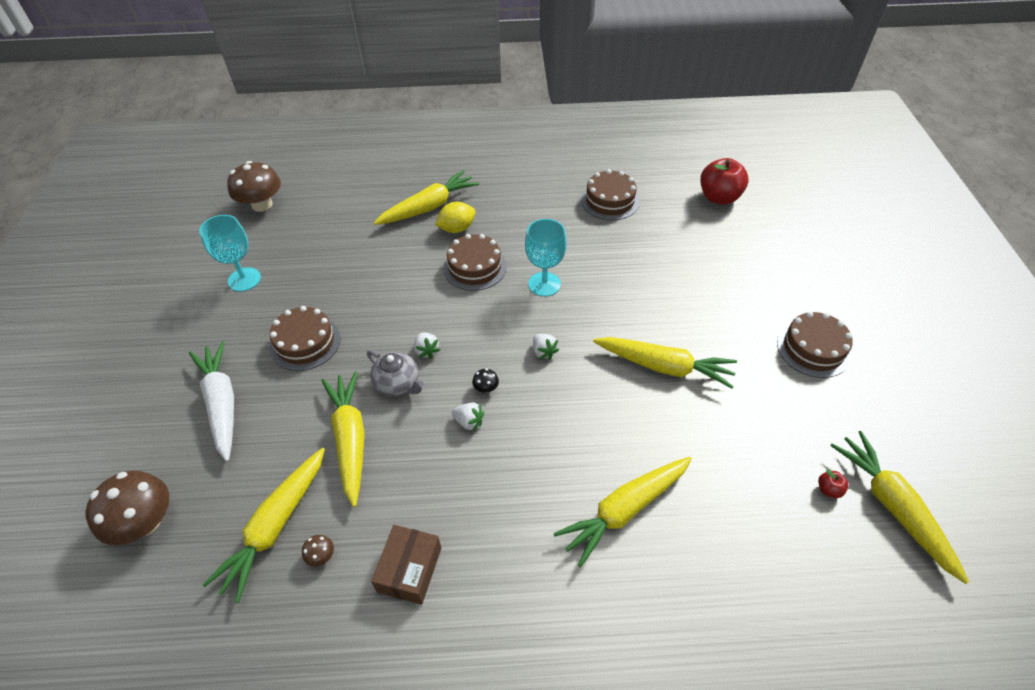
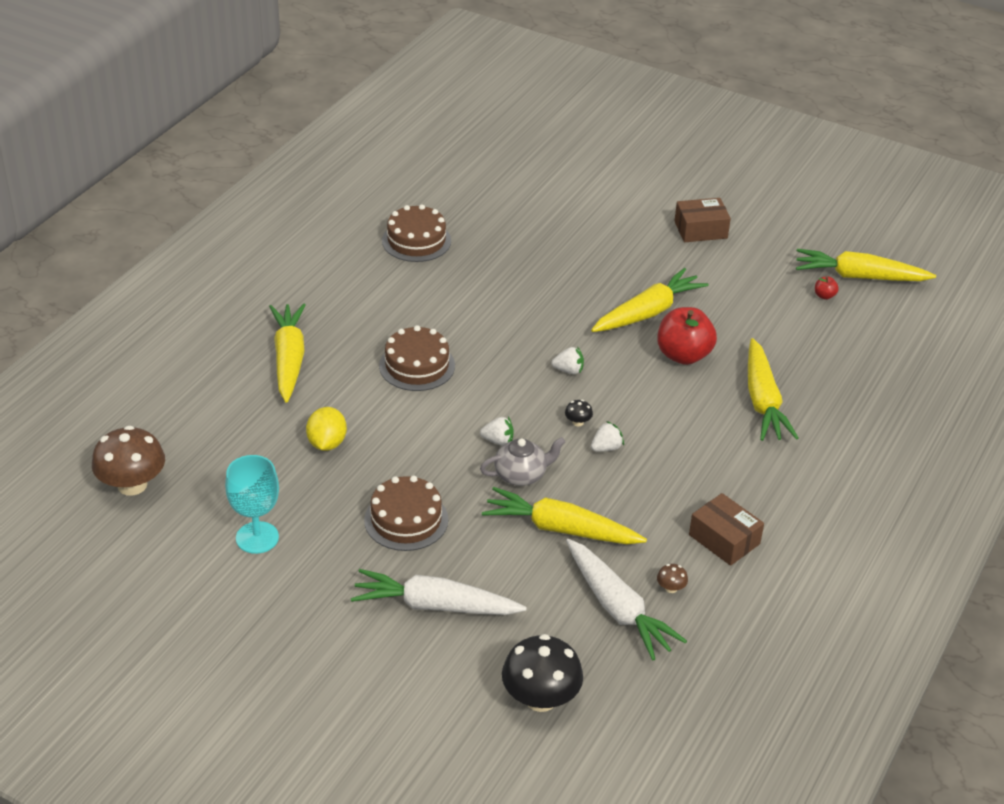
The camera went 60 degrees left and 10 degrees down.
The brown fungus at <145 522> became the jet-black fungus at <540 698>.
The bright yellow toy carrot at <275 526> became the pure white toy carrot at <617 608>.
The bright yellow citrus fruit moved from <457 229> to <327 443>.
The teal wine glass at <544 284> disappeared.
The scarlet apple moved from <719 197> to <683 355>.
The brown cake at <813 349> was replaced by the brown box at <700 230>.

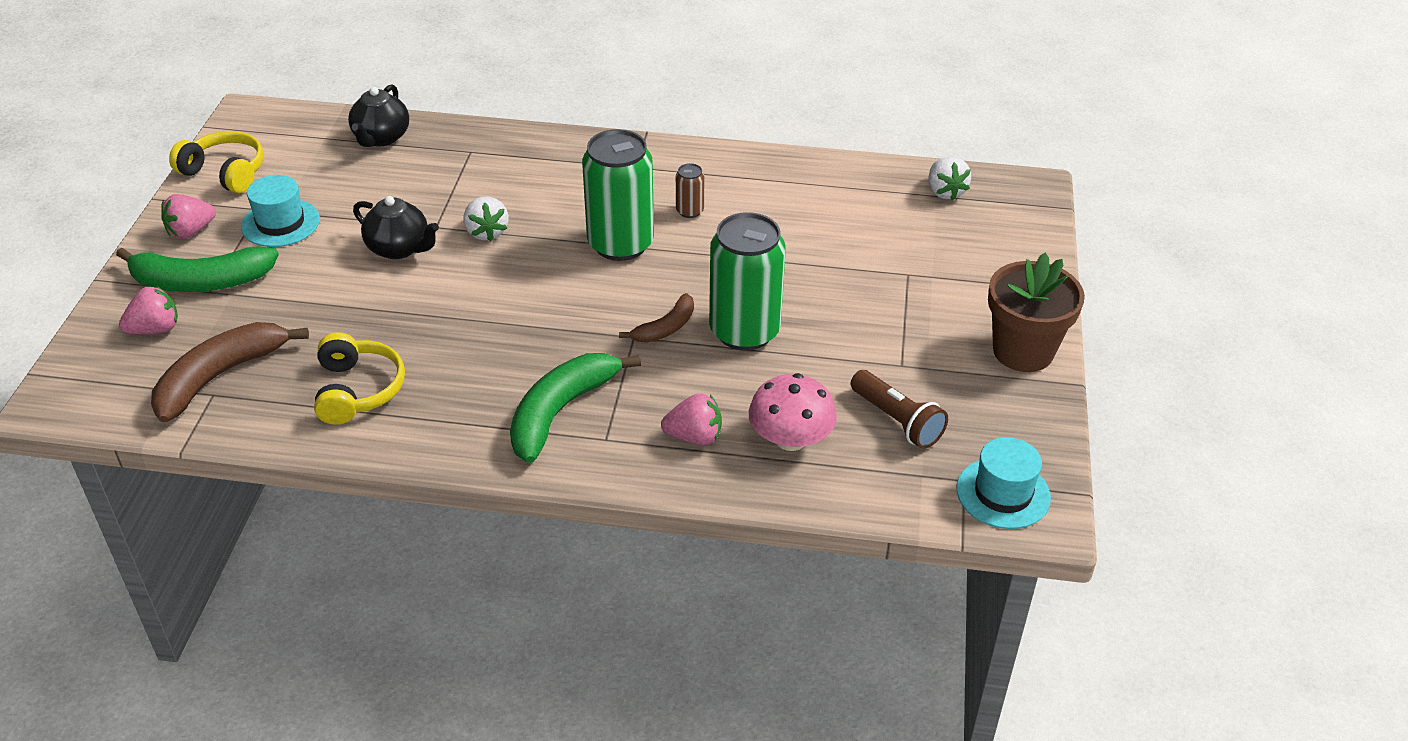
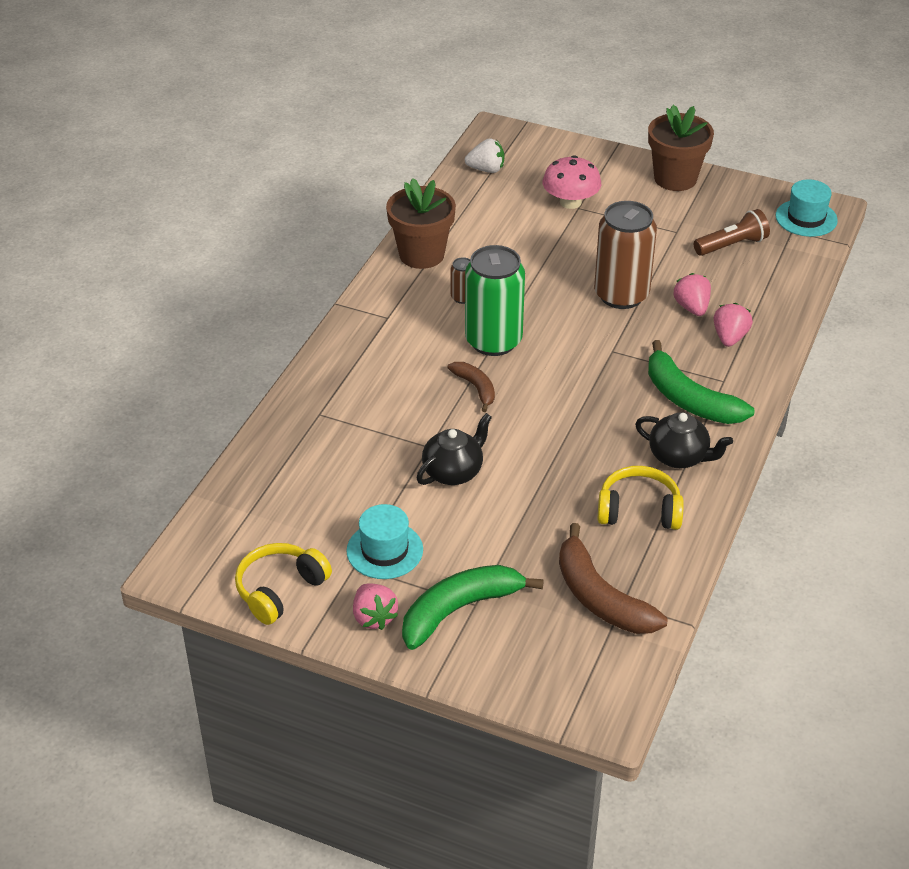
The camera went 75 degrees left and 0 degrees up.
The leaf-green toy banana at <201 282> turned 135 degrees counterclockwise.
The rosy toy strawberry moved from <155 329> to <692 307>.
The jet-black tea pot moved from <381 138> to <679 457>.
The pure white toy strawberry at <486 232> disappeared.
The brown toy banana moved from <665 328> to <476 388>.
The leaf-green can at <744 331> became the brown can at <621 295>.
The rosy fungus moved from <790 439> to <570 202>.
The brown potted plant at <421 254> appeared.

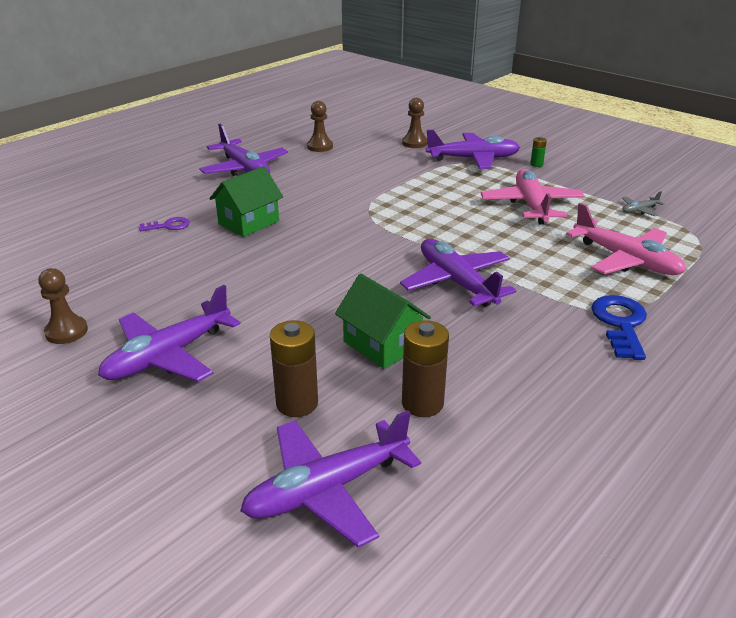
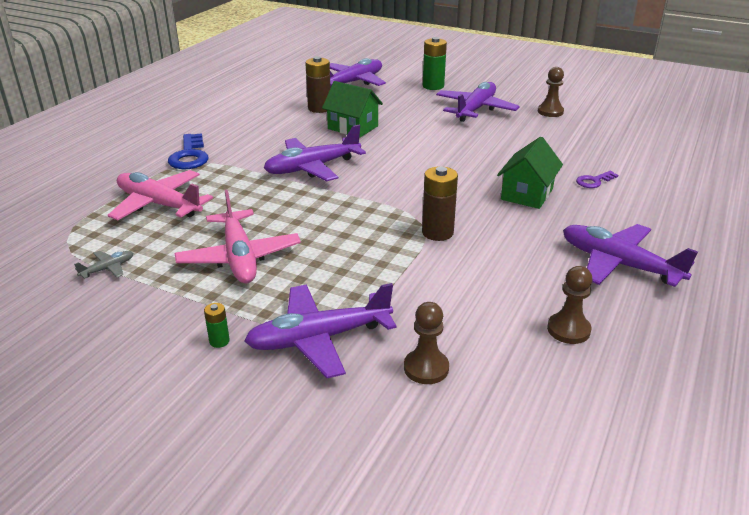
The camera went 165 degrees right and 0 degrees up.
The brown AA battery moved from <297 403> to <437 232>.
The violet toy plane at <456 282> turned 105 degrees clockwise.
The leaf-green AA battery at <433 86> appeared.

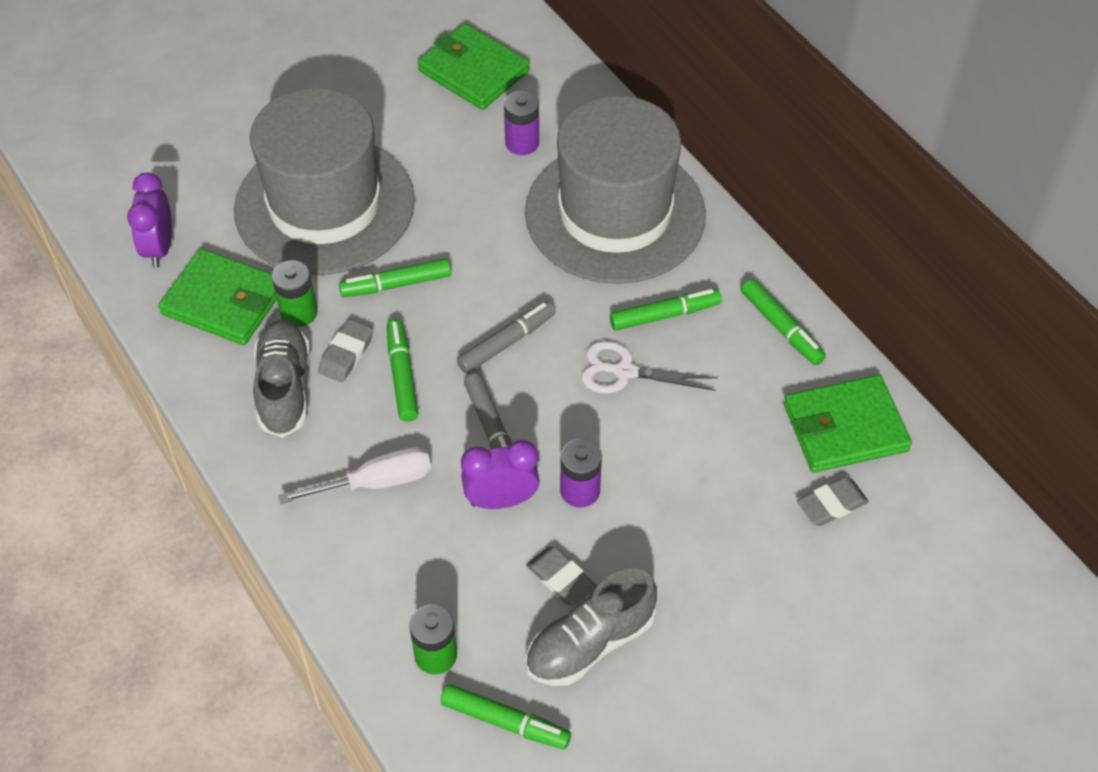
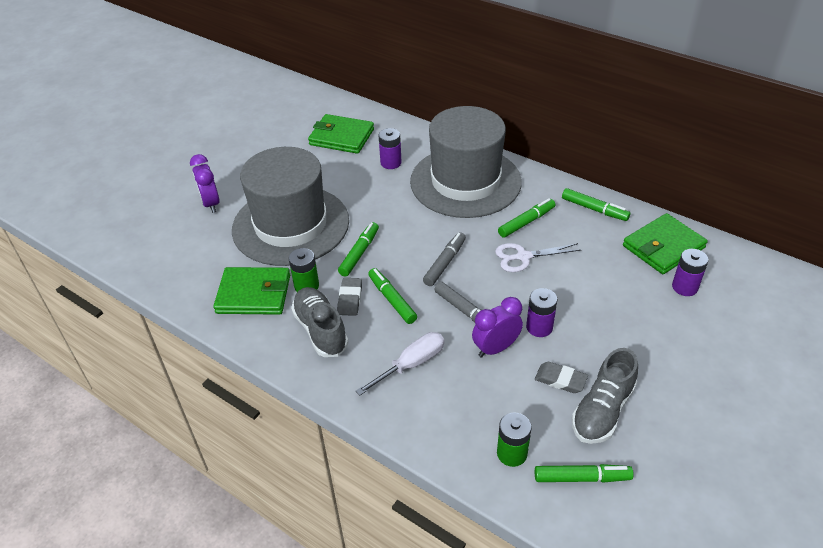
The camera went 20 degrees left and 10 degrees down.
The violet alarm clock moved from <159 248> to <211 204>.
The leaf-green marker pen at <396 284> turned 150 degrees clockwise.
The gray pencil eraser at <831 504> was replaced by the violet AA battery at <684 287>.

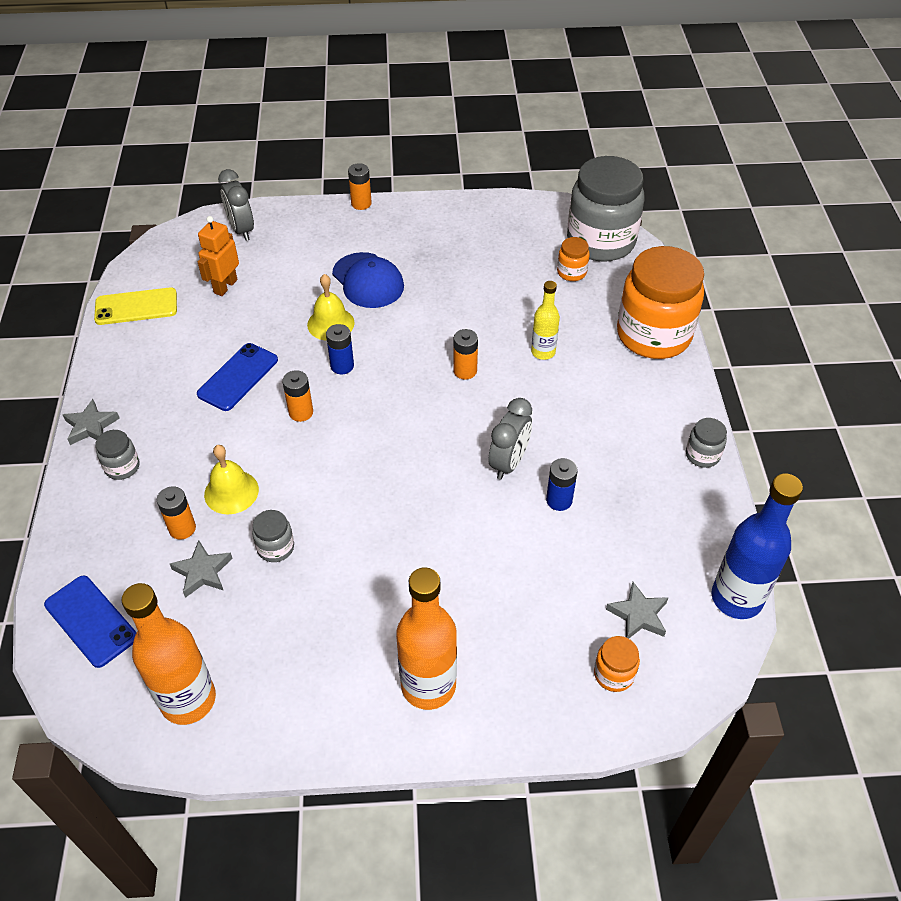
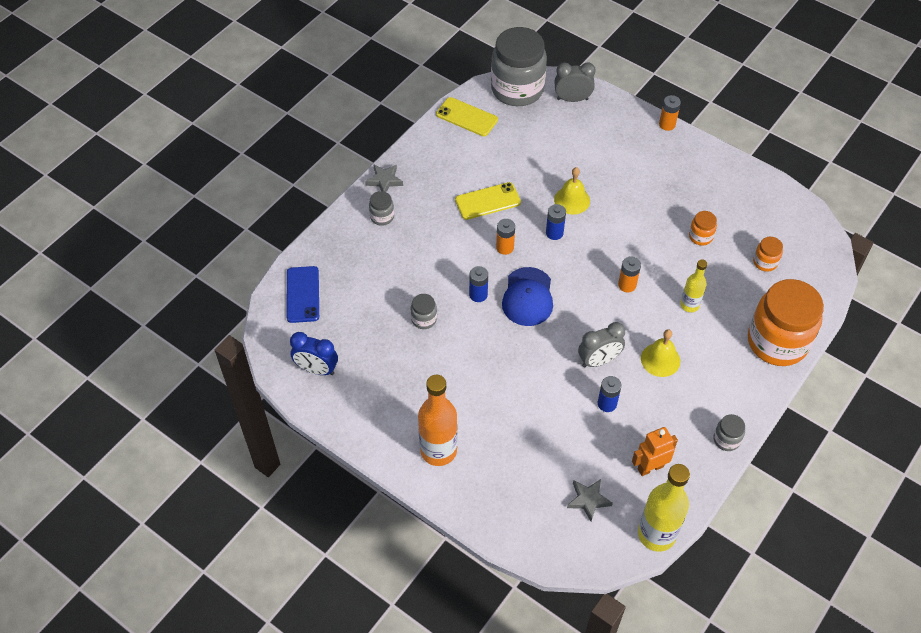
The camera went 40 degrees right and 5 degrees up.
The orange bottle at <188 700> was replaced by the cobalt alarm clock at <316 369>.
The orange AA battery at <182 528> disappeared.
The gray star at <203 572> disappeared.
The cobalt mobile phone at <238 377> became the bright yellow mobile phone at <488 201>.
The orange toy robot moved from <225 286> to <650 467>.
The bright yellow bell moved from <231 492> to <660 359>.
The gray alarm clock at <241 230> turned 75 degrees clockwise.
The cobalt peaked cap moved from <368 281> to <528 297>.
The gray preserve jar moved from <600 242> to <517 89>.
The orange preserve jar moved from <613 674> to <700 236>.
The cobalt bottle at <736 598> became the bright yellow bottle at <656 534>.
The cobalt AA battery at <478 295> appeared.

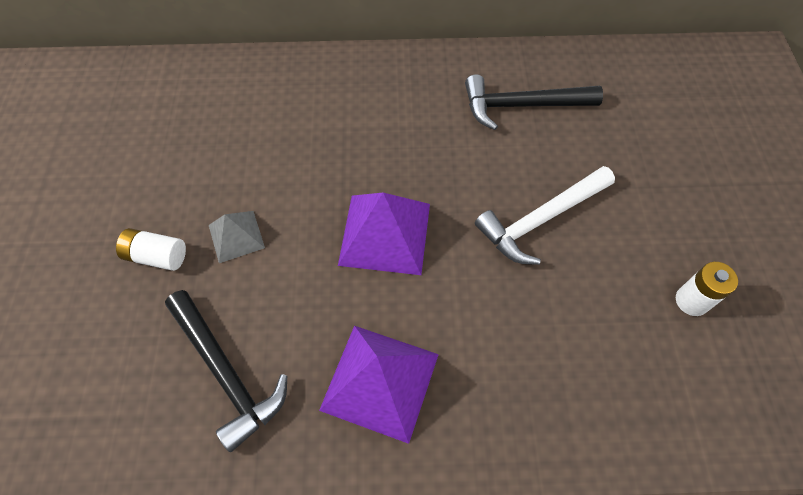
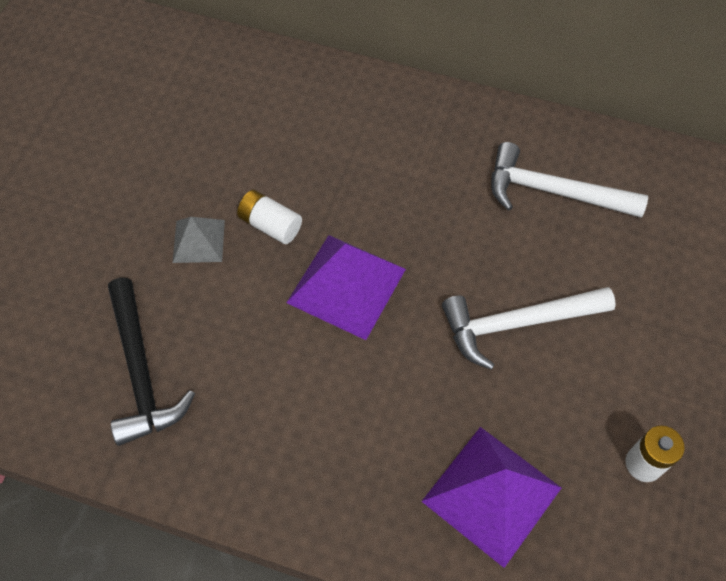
The camera went 20 degrees right and 0 degrees up.
The pure white AA battery moved from <157 256> to <270 225>.
The violet solid pyramid moved from <380 382> to <491 494>.
The jet-black carpenter's hammer at <522 106> became the pure white carpenter's hammer at <553 192>.

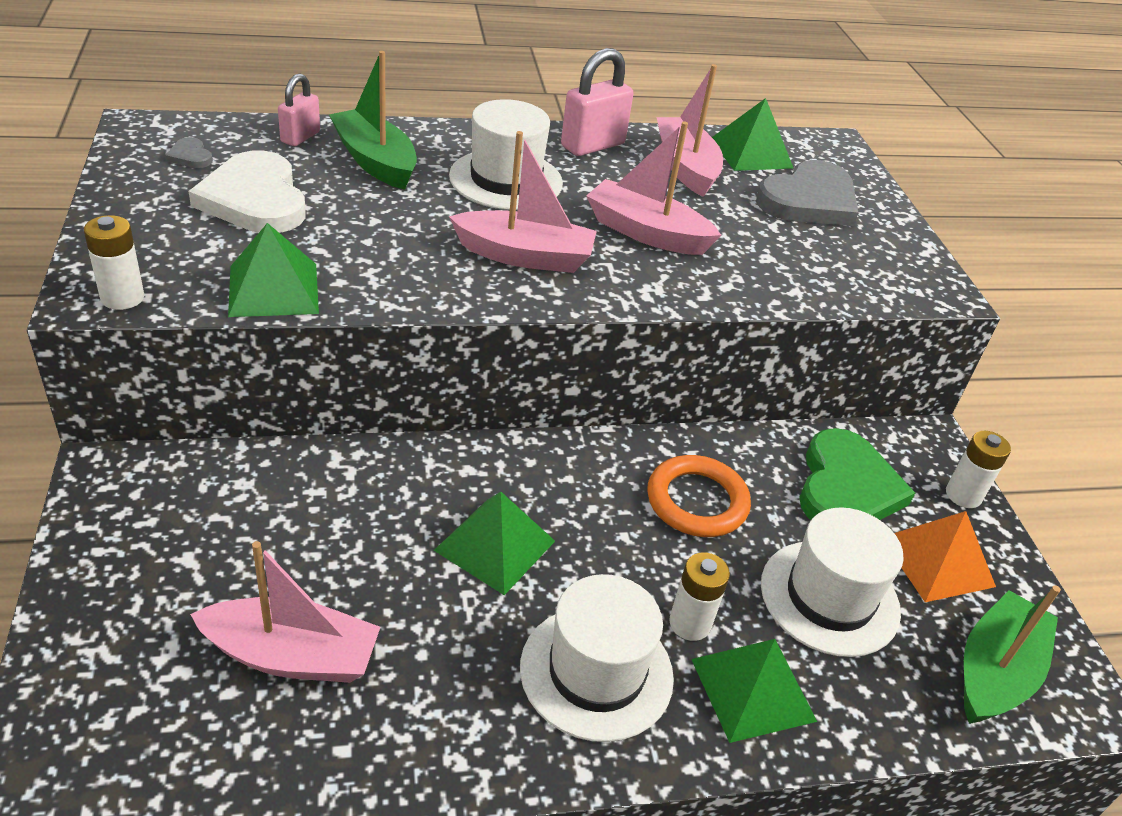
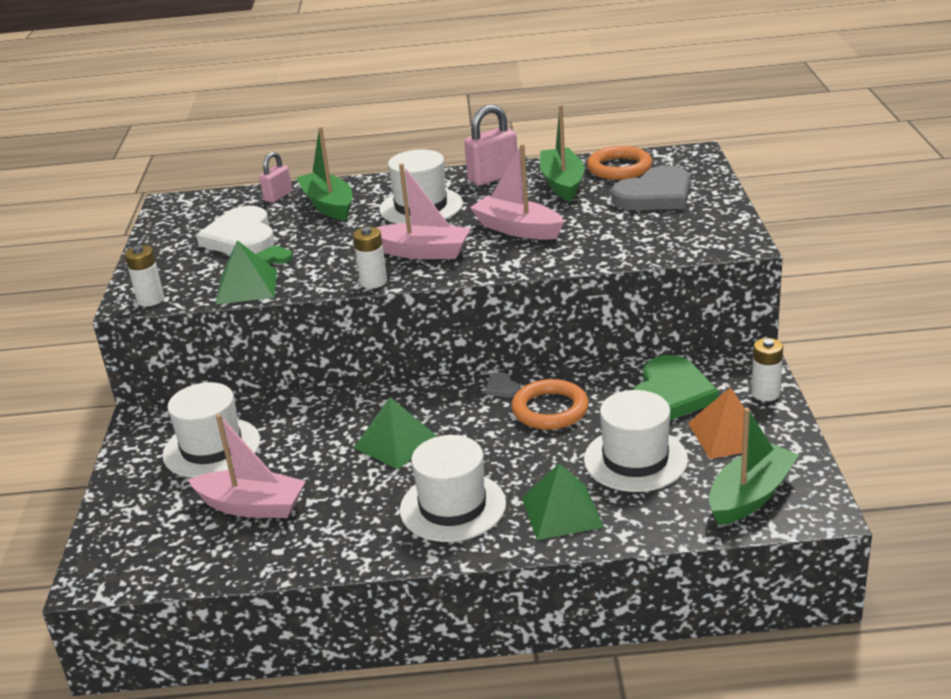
The camera went 15 degrees right and 10 degrees down.
The gray heart moved from <190 156> to <502 388>.
The rosy sailboat at <686 167> became the leaf-green sailboat at <562 183>.
The pure white AA battery moved from <690 623> to <373 282>.
The leaf-green solid pyramid at <751 153> was replaced by the orange hoop at <619 168>.
The pure white top hat at <212 448> appeared.
The leaf-green heart at <274 258> appeared.

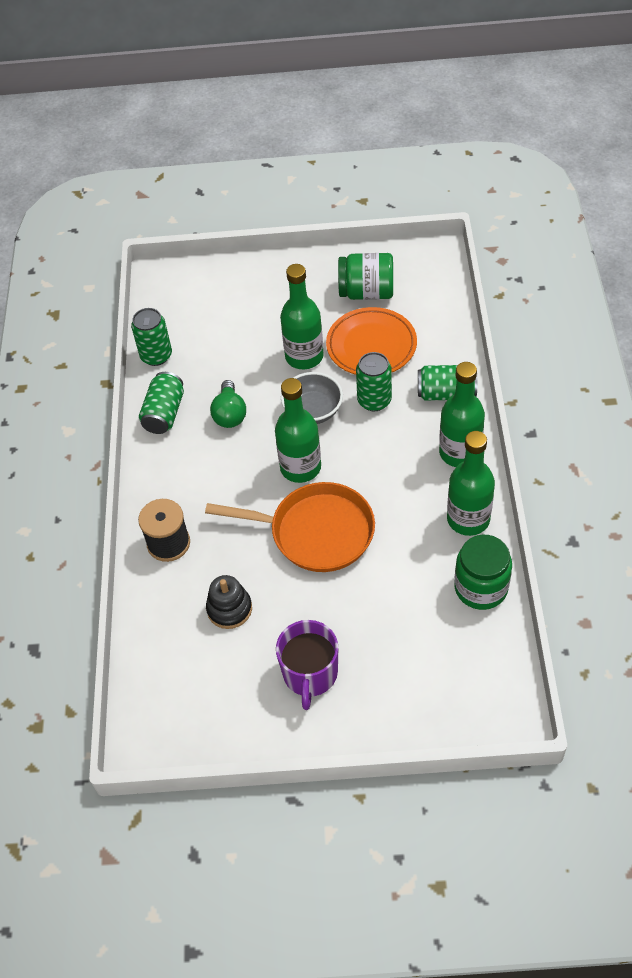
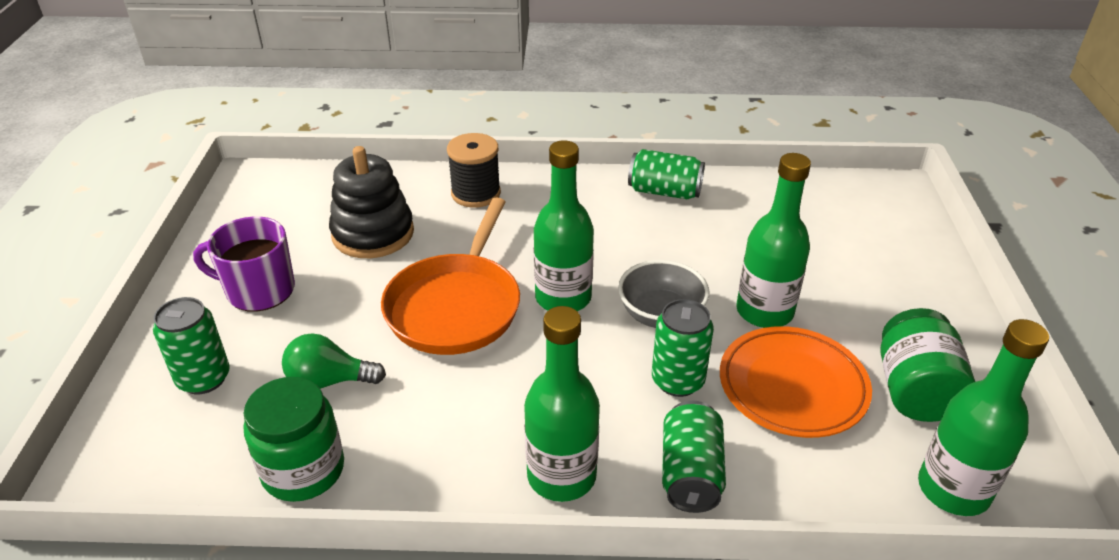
The camera went 90 degrees right and 15 degrees down.
The leaf-green can moved from <156 356> to <204 378>.
The jet-black ring stacker at <229 609> changed to 1.55 times the size.
The leaf-green light bulb moved from <230 414> to <329 381>.
The leaf-green bottle moved from <468 519> to <953 489>.

